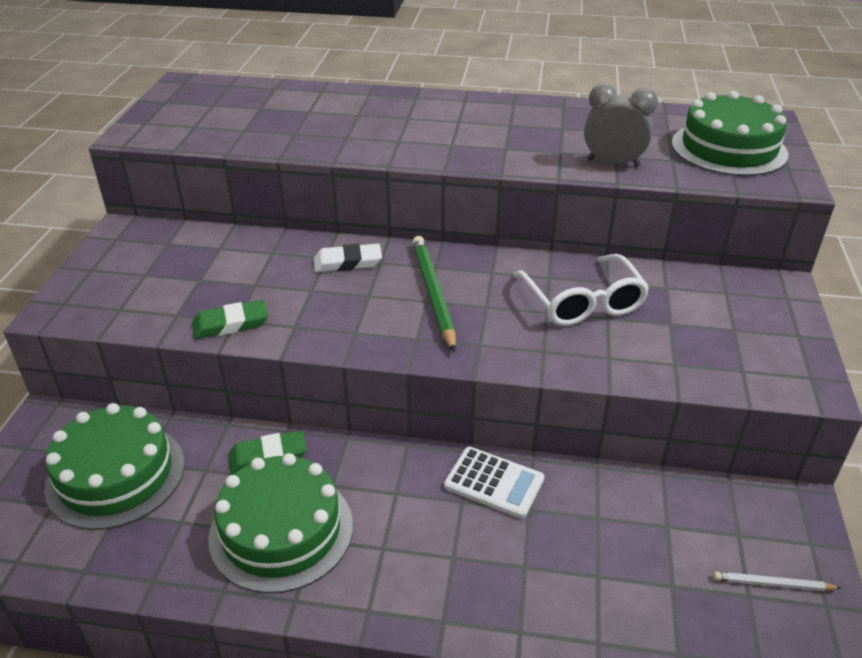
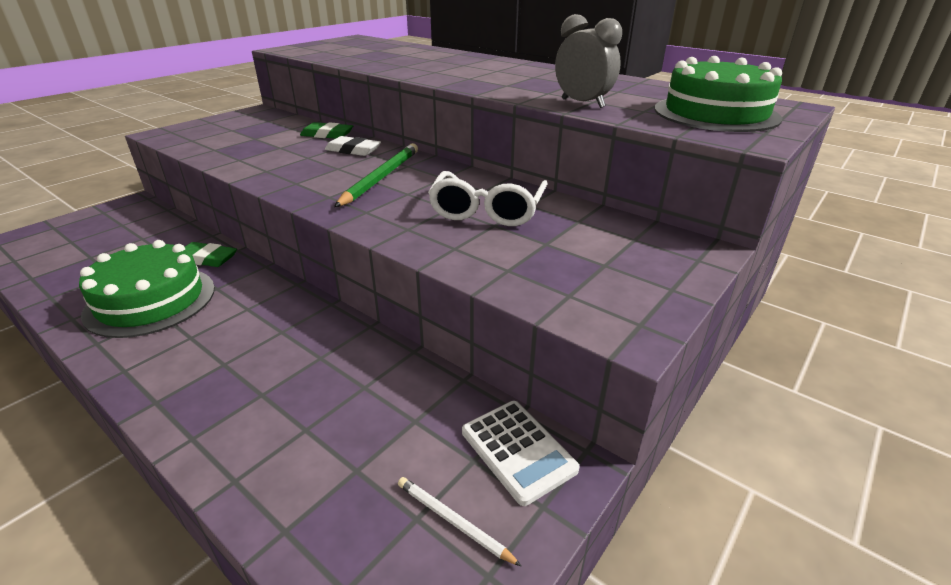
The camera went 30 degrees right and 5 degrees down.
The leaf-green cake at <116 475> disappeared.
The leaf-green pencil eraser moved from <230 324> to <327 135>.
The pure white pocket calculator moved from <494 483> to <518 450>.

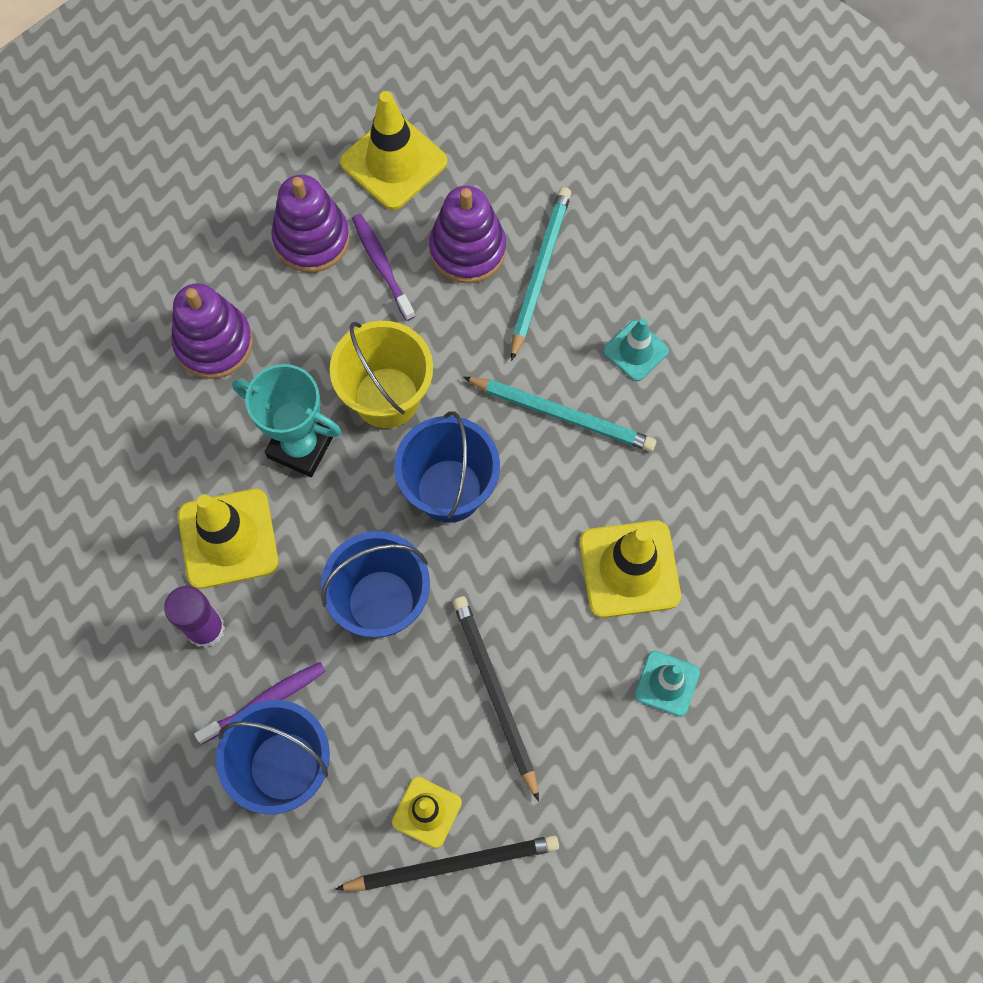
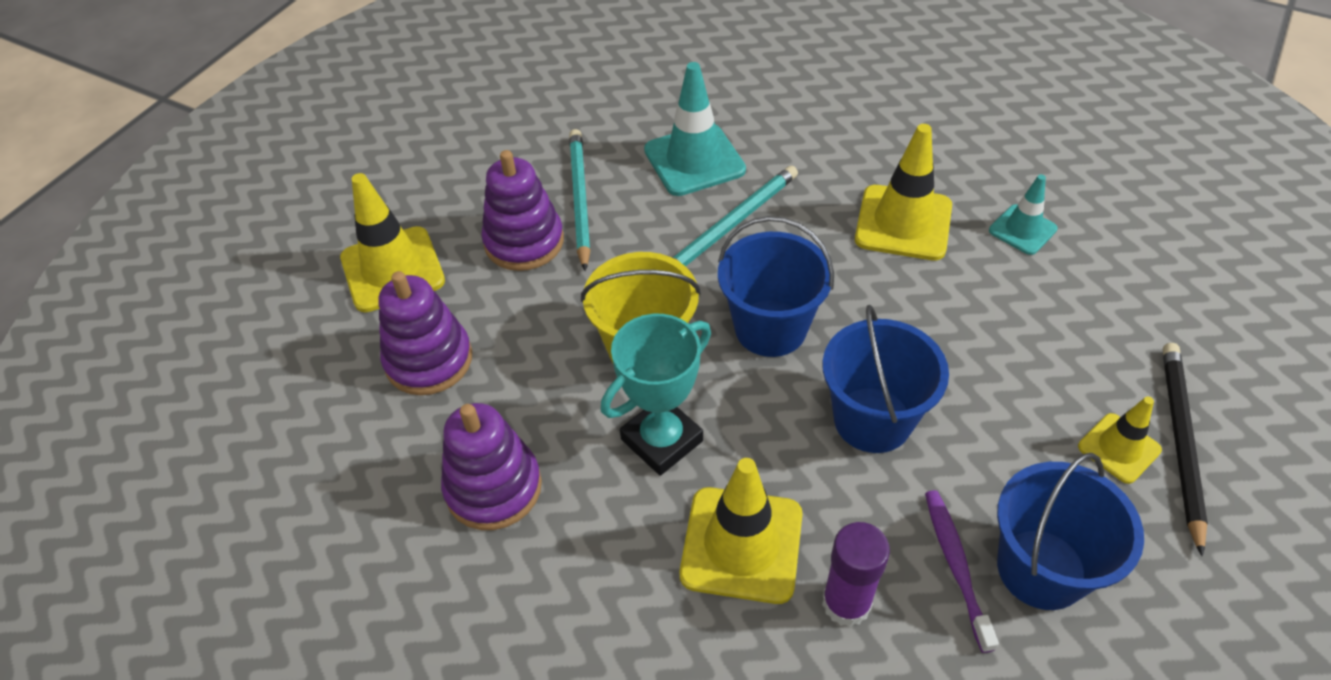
The camera went 65 degrees left and 20 degrees down.
The violet toothbrush at <382 265> disappeared.
The jet-black lead pencil at <495 693> disappeared.
The teal lead pencil at <540 272> turned 45 degrees clockwise.
The teal road cone at <635 351> changed to 1.72 times the size.

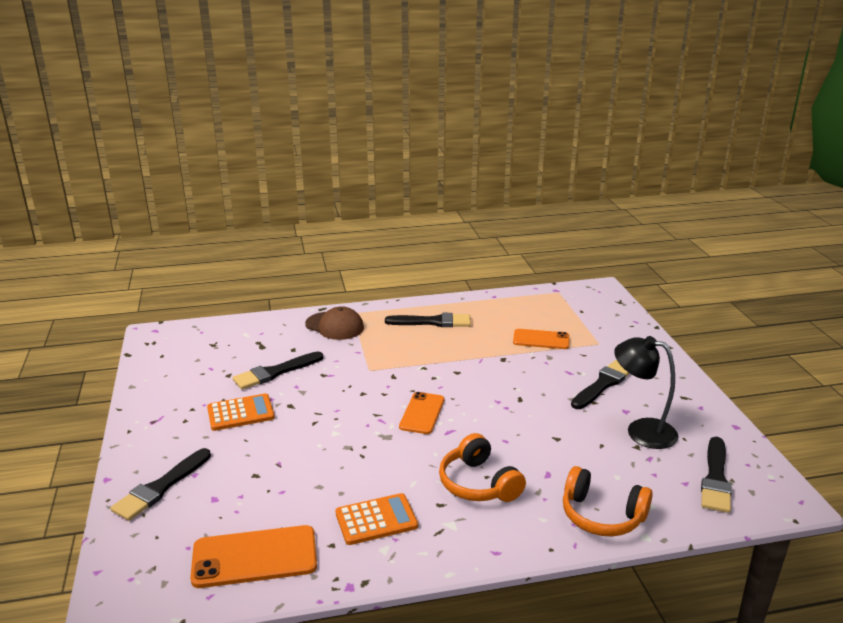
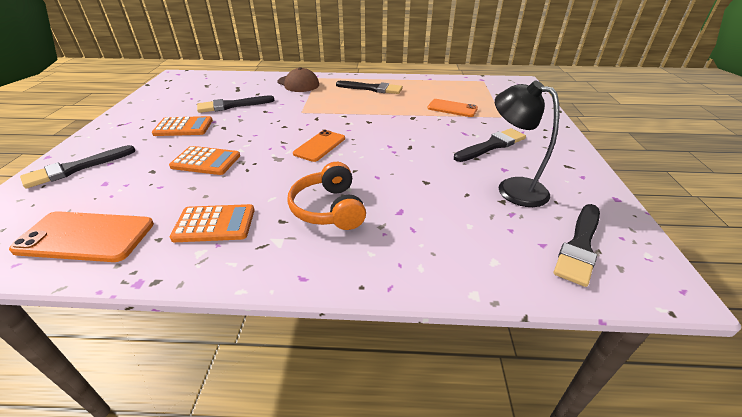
The camera went 15 degrees right and 10 degrees up.
The orange headphones at <601 515> disappeared.
The orange pocket calculator at <206 161> appeared.

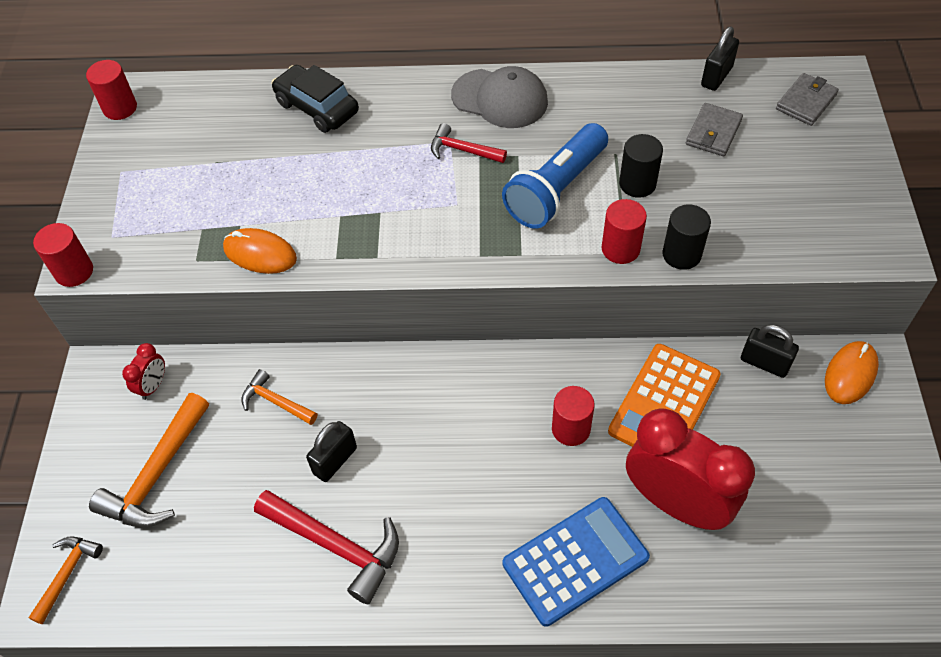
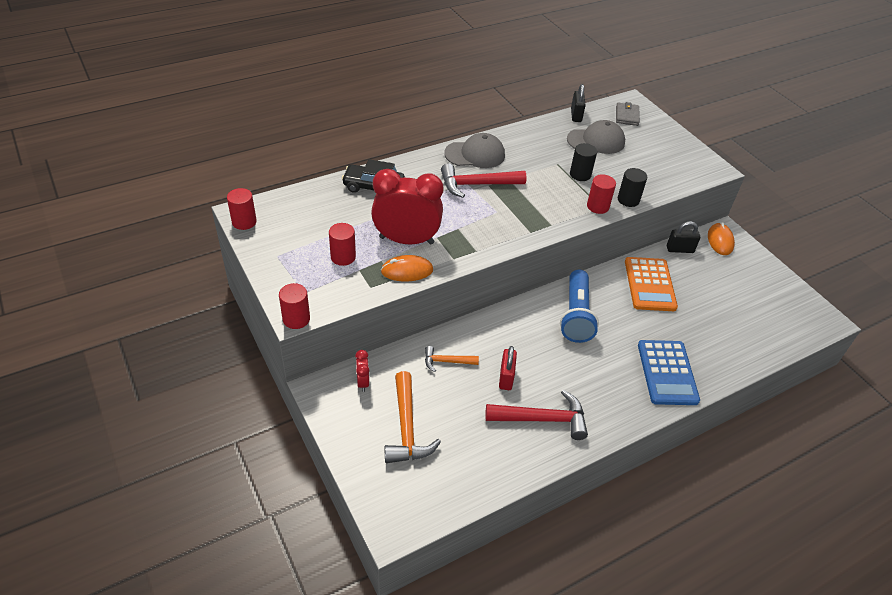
The camera went 35 degrees left and 10 degrees down.
The orange carpenter's hammer at <67 574> disappeared.
The jet-black lock at <335 460> became the scarlet lock at <506 377>.
The scarlet carpenter's hammer at <462 150> changed to 1.74 times the size.
The cobalt flashlight moved from <556 190> to <576 315>.
The cobalt pocket calculator at <575 560> turned 150 degrees clockwise.
The scarlet cylinder shape moved from <571 429> to <343 257>.
The scarlet alarm clock moved from <676 503> to <406 240>.
The gray wallet at <713 132> was replaced by the gray peaked cap at <596 141>.

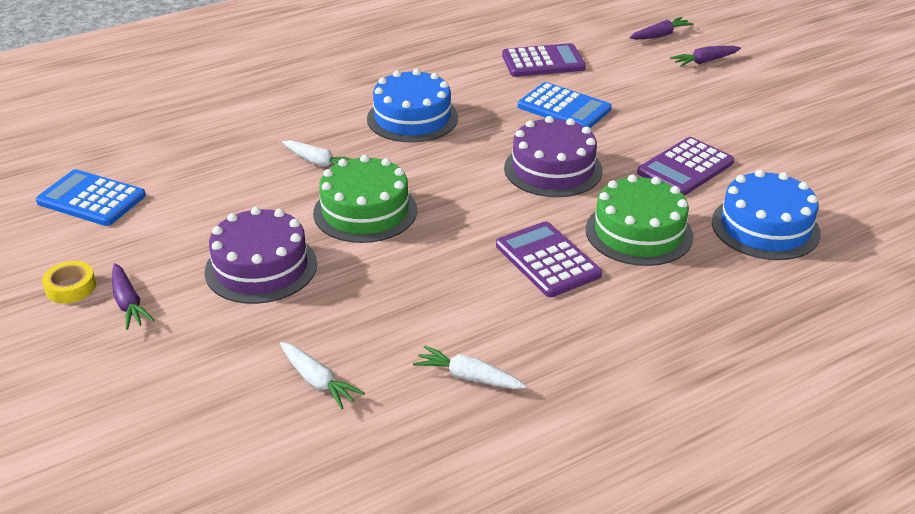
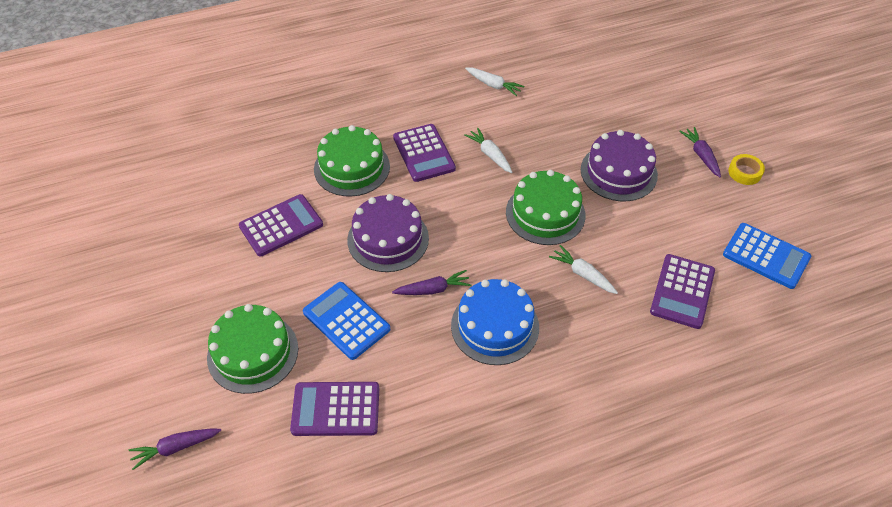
The camera went 170 degrees left and 15 degrees up.
The pure white toy carrot moved from <318 381> to <490 155>.
The violet toy carrot moved from <704 61> to <433 289>.
The cobalt cake at <765 227> disappeared.
The leaf-green cake at <253 353> appeared.
The violet pocket calculator at <682 291> appeared.

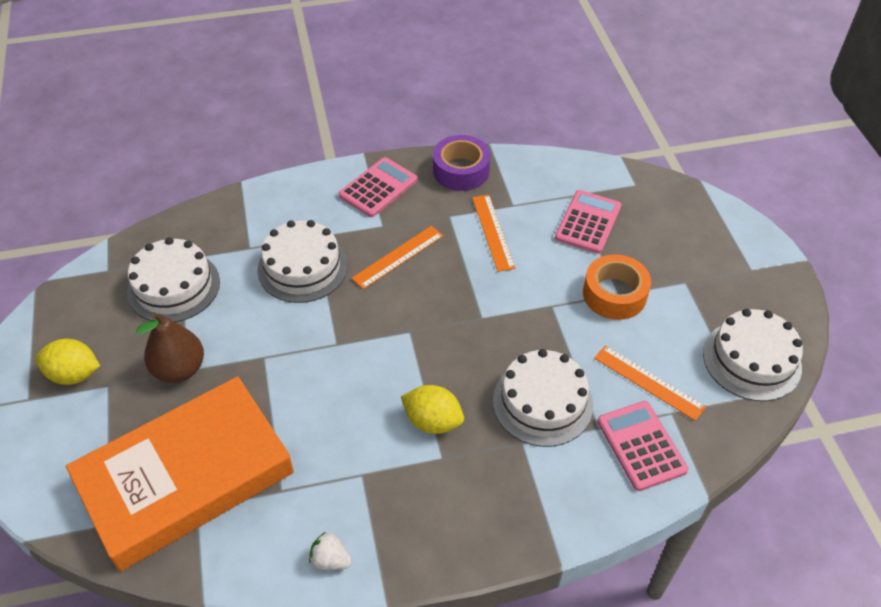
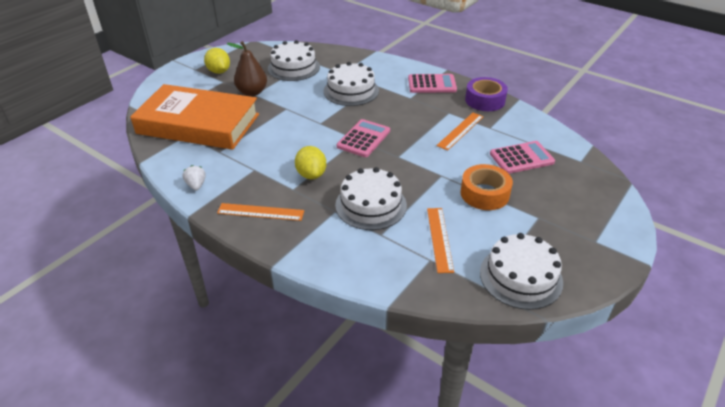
The camera went 50 degrees right and 10 degrees down.
The orange ruler moved from <398 257> to <260 212>.
The rosy pocket calculator moved from <641 446> to <363 139>.

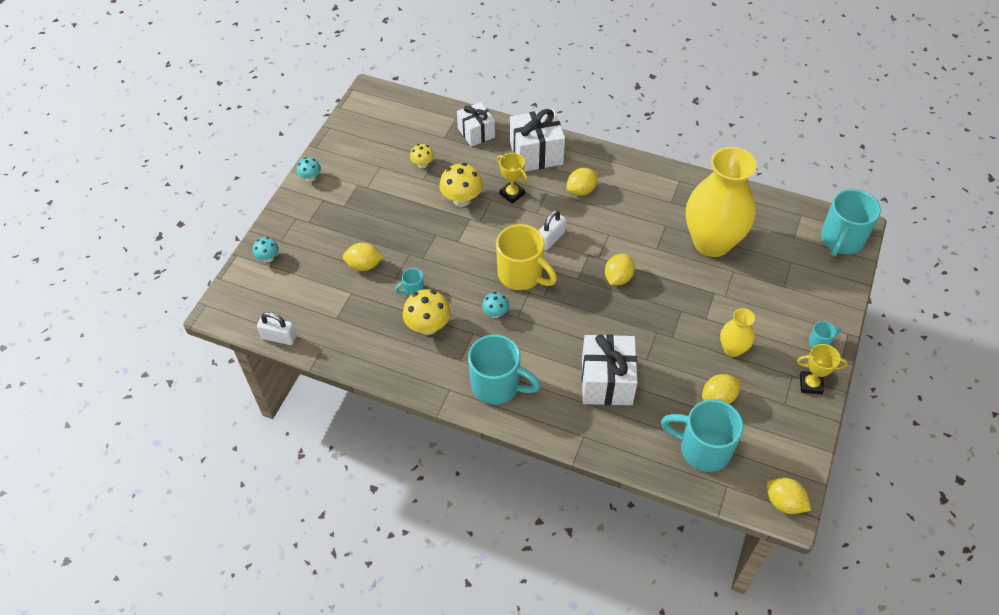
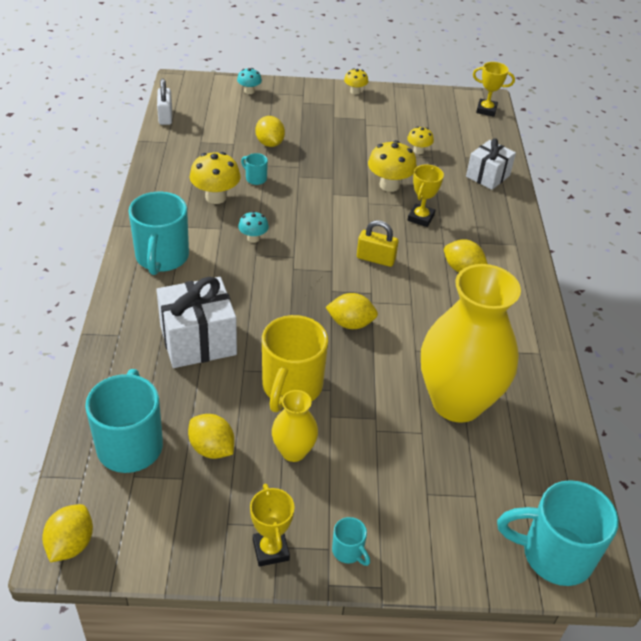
The camera went 65 degrees right and 10 degrees down.
The teal fungus at <310 178> became the bright yellow fungus at <355 91>.
The bright yellow tea mug moved from <522 275> to <291 387>.
The pure white gift at <536 153> disappeared.
The pure white lock at <551 239> became the bright yellow lock at <375 259>.
The bright yellow award cup at <486 110> appeared.

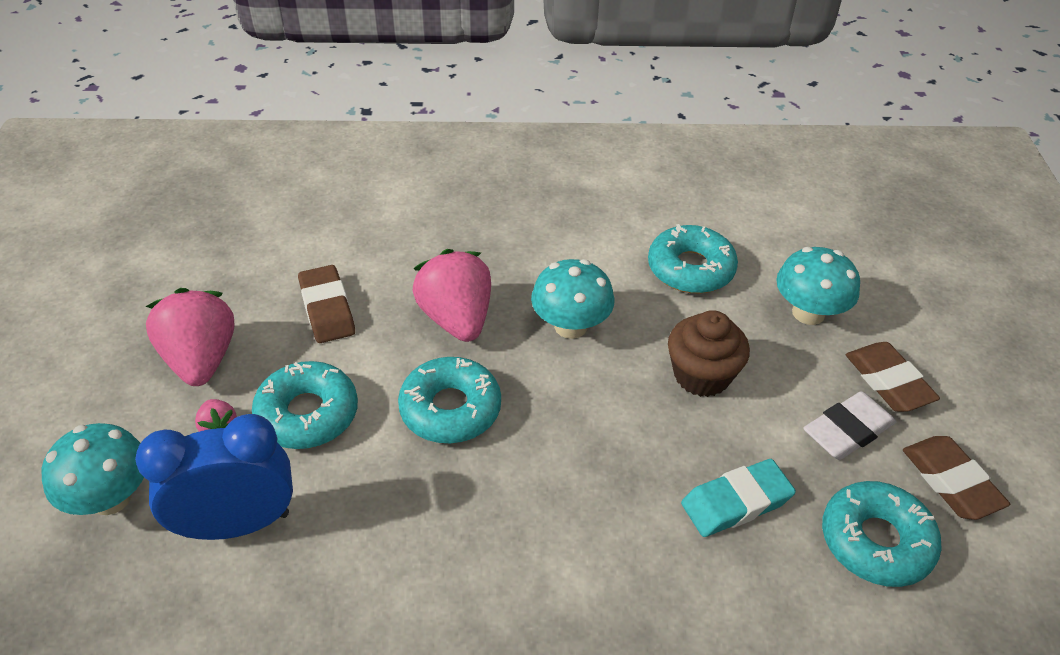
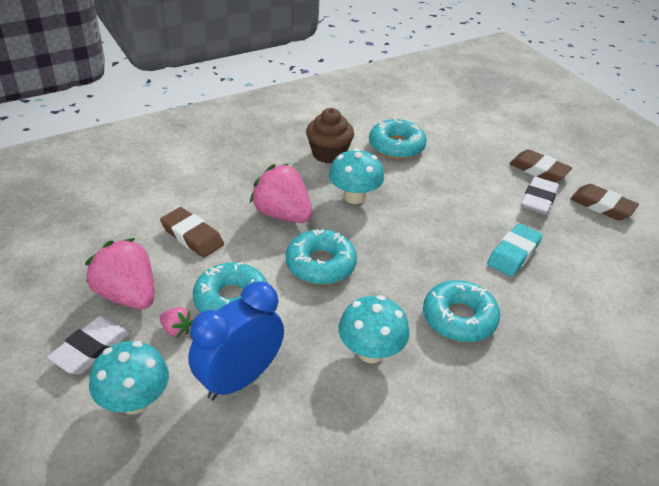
The camera went 30 degrees left and 5 degrees down.
The brown muffin moved from <701 375> to <328 154>.
The teal fungus moved from <808 313> to <370 351>.
The teal donut moved from <876 541> to <459 318>.
The pure white pencil eraser at <91 349> appeared.

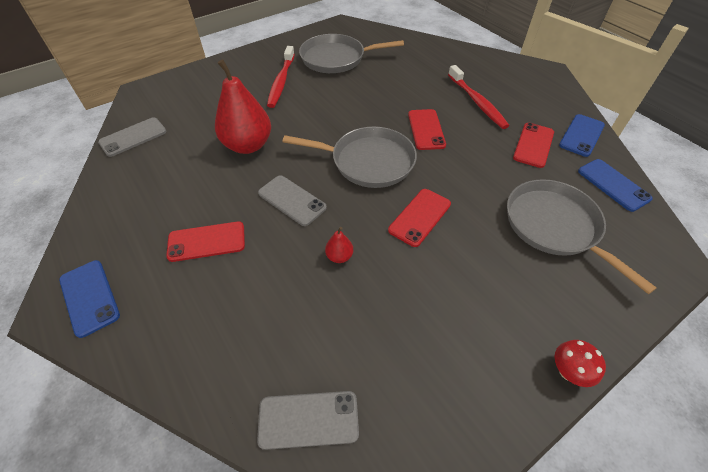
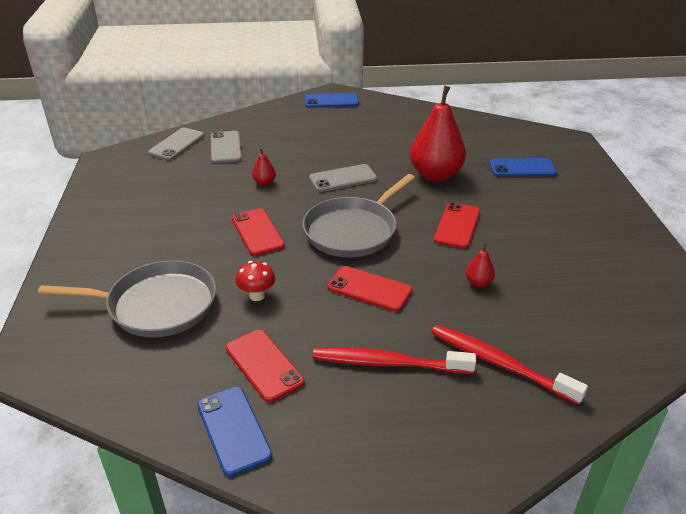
The camera went 120 degrees right and 15 degrees down.
The gray mobile phone moved from <133 137> to <226 147>.
The scarlet mobile phone moved from <206 241> to <457 226>.
The scarlet toothbrush moved from <281 82> to <499 363>.
The gray frying pan at <336 58> disappeared.
The scarlet fungus moved from <568 372> to <257 295>.
The cobalt mobile phone moved from <613 185> to <522 168>.
The scarlet toy pear at <478 283> appeared.

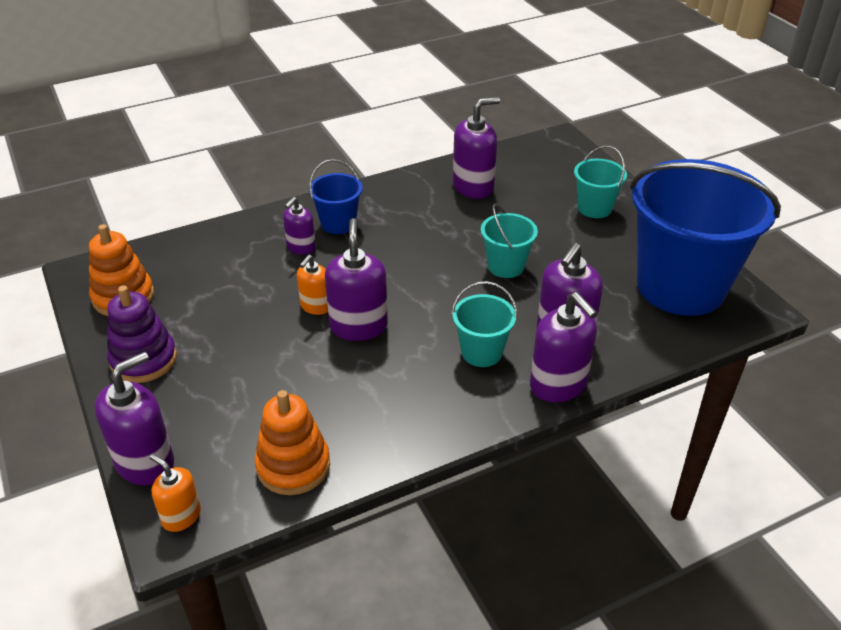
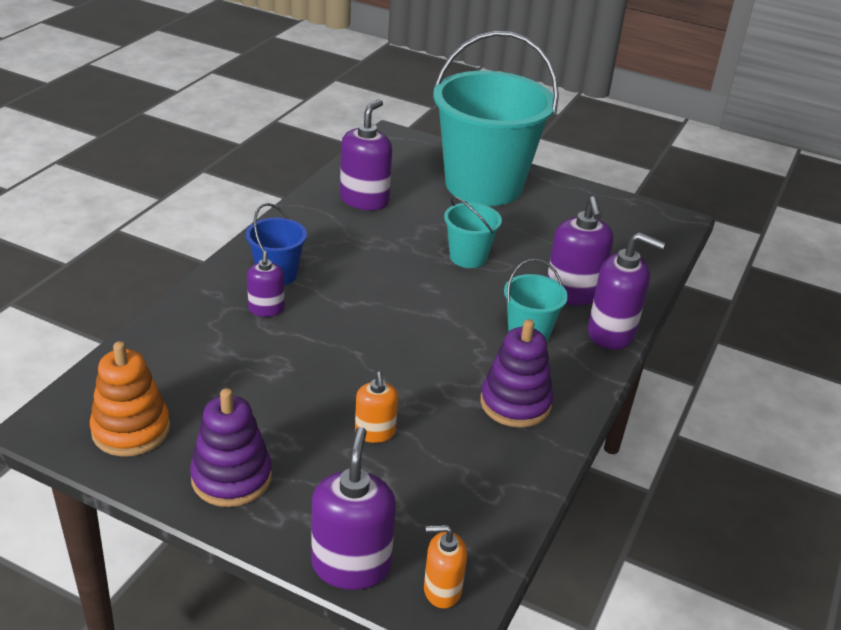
The camera went 40 degrees left and 5 degrees down.
The orange ring stacker at <293 466> disappeared.
The orange soap dispenser moved from <316 306> to <375 432>.
The violet soap dispenser at <358 326> disappeared.
The teal pail at <594 208> changed to 2.30 times the size.
The cobalt pail at <680 286> disappeared.
The violet ring stacker at <515 403> appeared.

